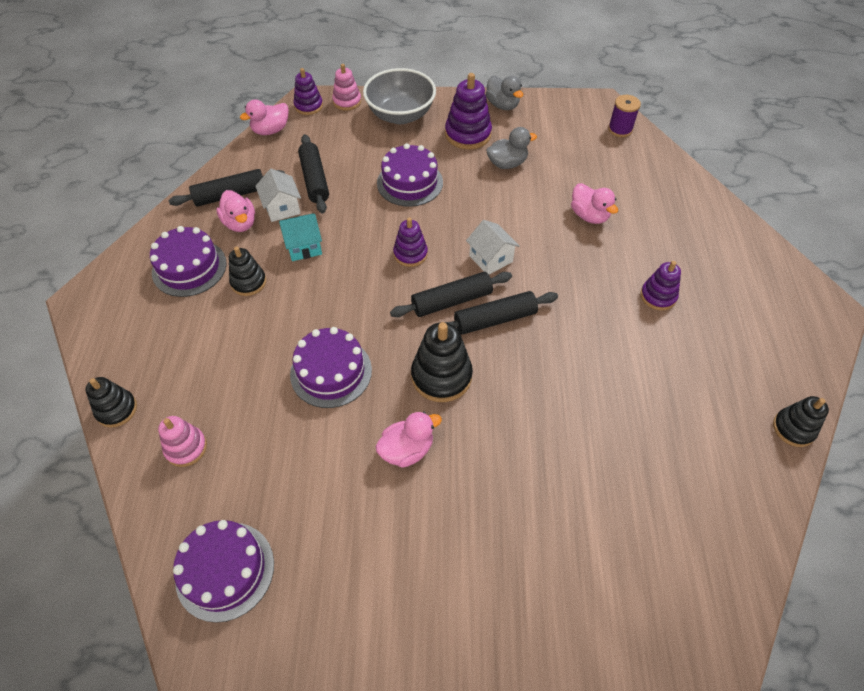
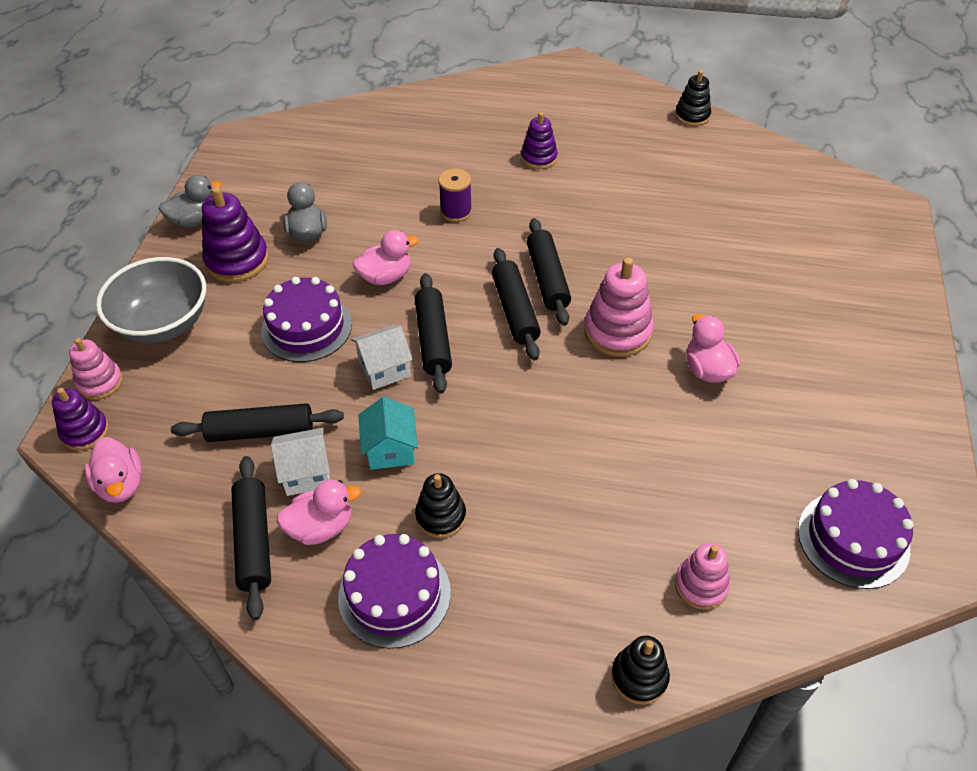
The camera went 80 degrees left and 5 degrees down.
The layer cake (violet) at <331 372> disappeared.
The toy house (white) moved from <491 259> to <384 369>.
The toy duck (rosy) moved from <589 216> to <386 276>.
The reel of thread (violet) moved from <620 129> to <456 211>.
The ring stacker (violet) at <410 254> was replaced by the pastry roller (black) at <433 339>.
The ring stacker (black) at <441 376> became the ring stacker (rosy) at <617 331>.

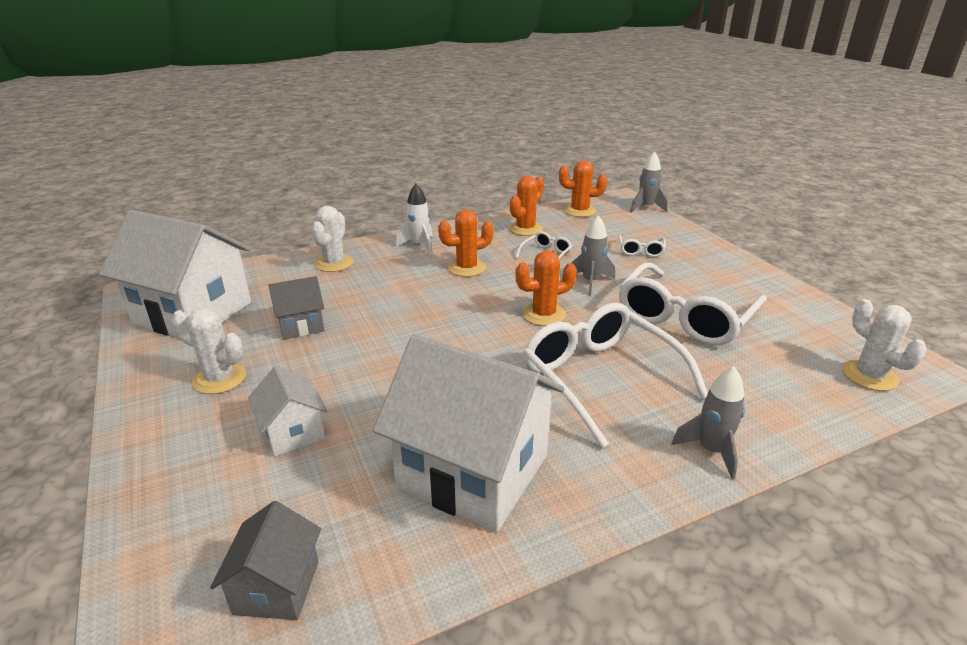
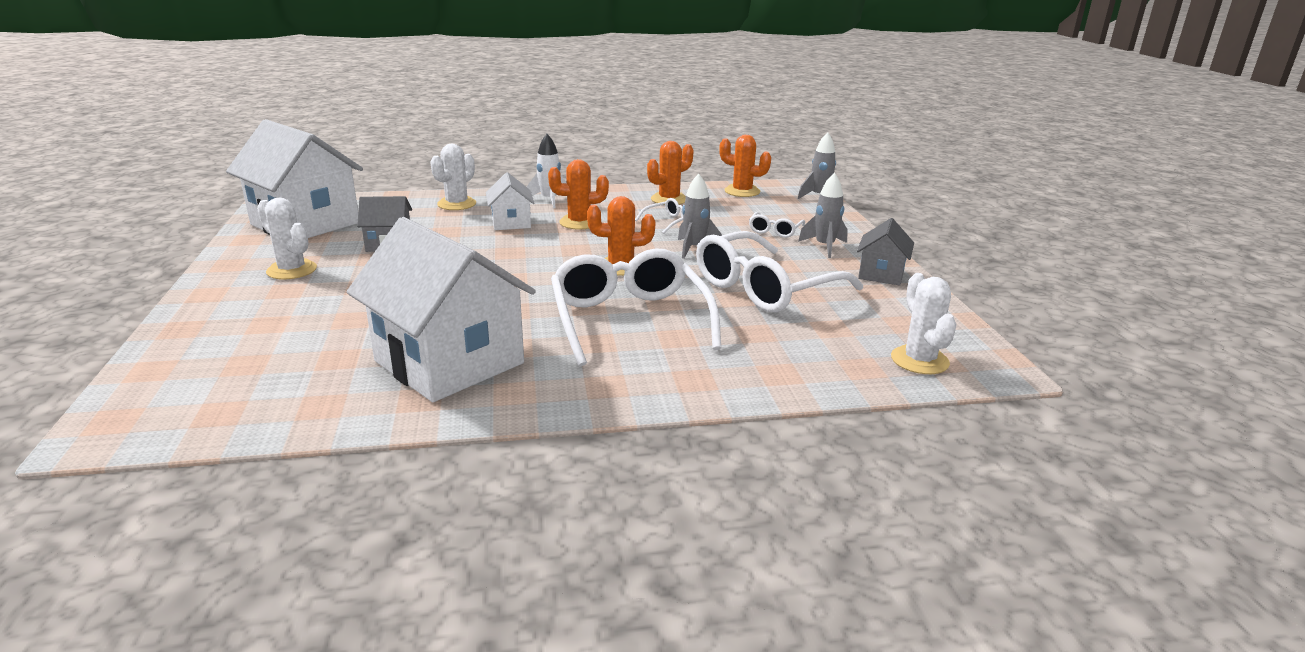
The camera went 15 degrees right and 5 degrees down.
The toy house (grey) moved from <277 587> to <881 274>.
The toy house (white) moved from <293 432> to <511 223>.
The rocket (grey) moved from <711 451> to <824 247>.

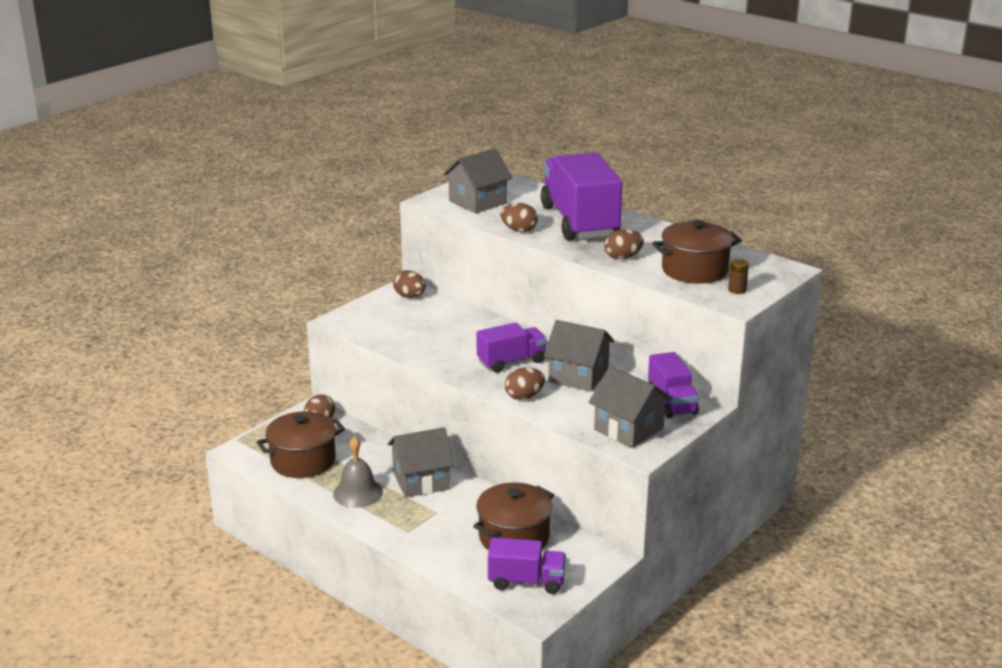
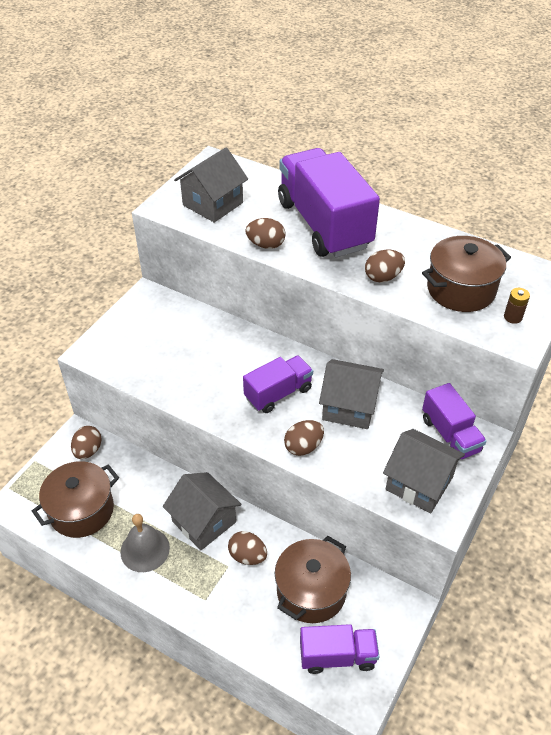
The camera went 10 degrees left and 20 degrees up.
The egg shape (russet) moved from <410 296> to <247 556>.
The toy house (grey) at <421 480> turned 75 degrees clockwise.

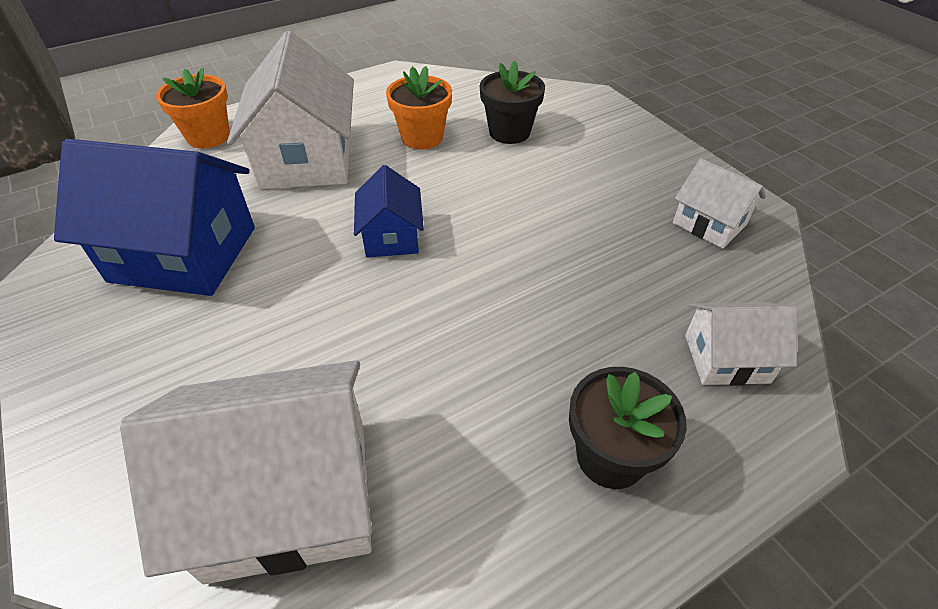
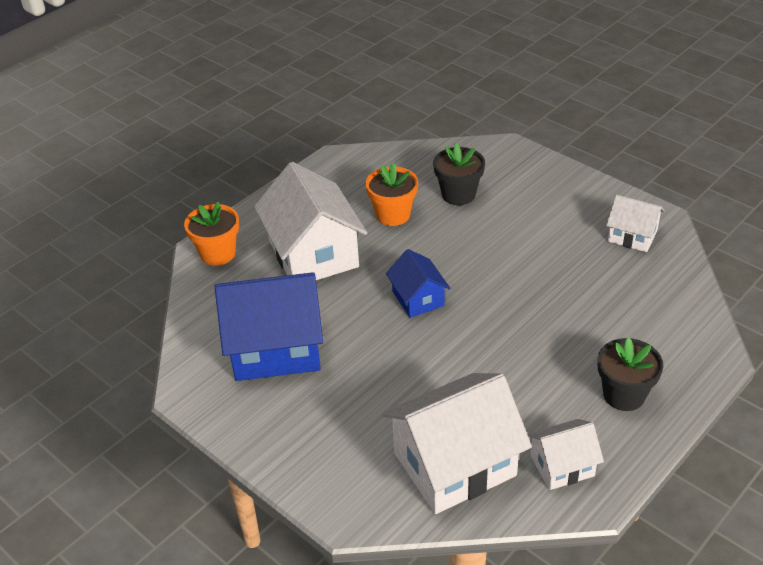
The camera went 15 degrees left and 5 degrees down.
The toy house (white) moved from <726 358> to <562 466>.

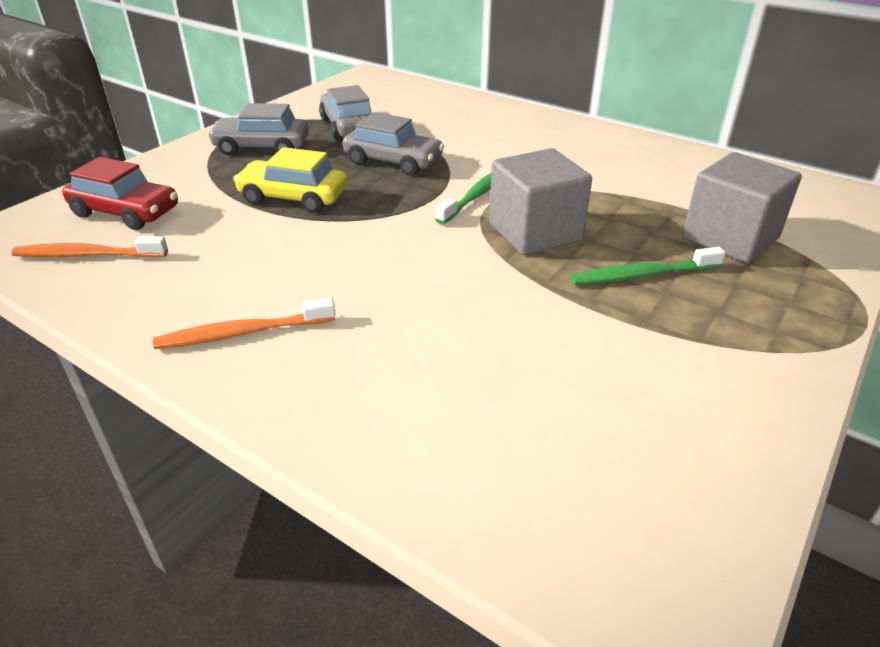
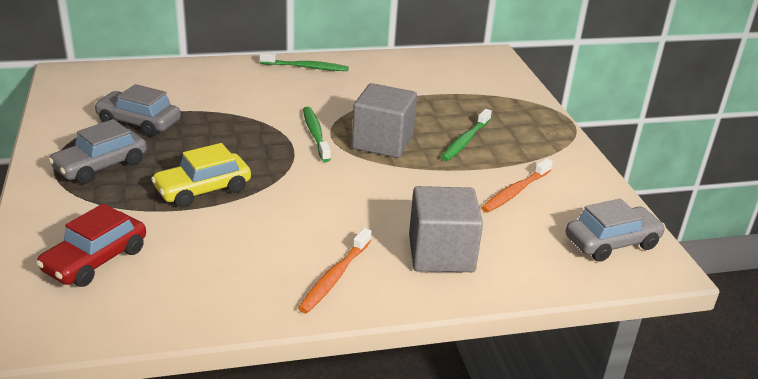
The camera went 50 degrees left and 5 degrees down.
The dental brush (green) at <306 67> appeared.
The dental brush (orange) moved from <88 255> to <515 192>.
The car (grey) moved from <393 161> to <611 242>.
The solid cube (grey) moved from <730 238> to <441 253>.
The car (crimson) at <126 212> turned 150 degrees clockwise.

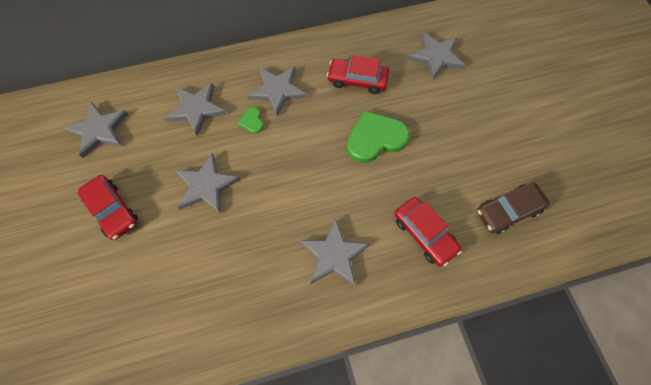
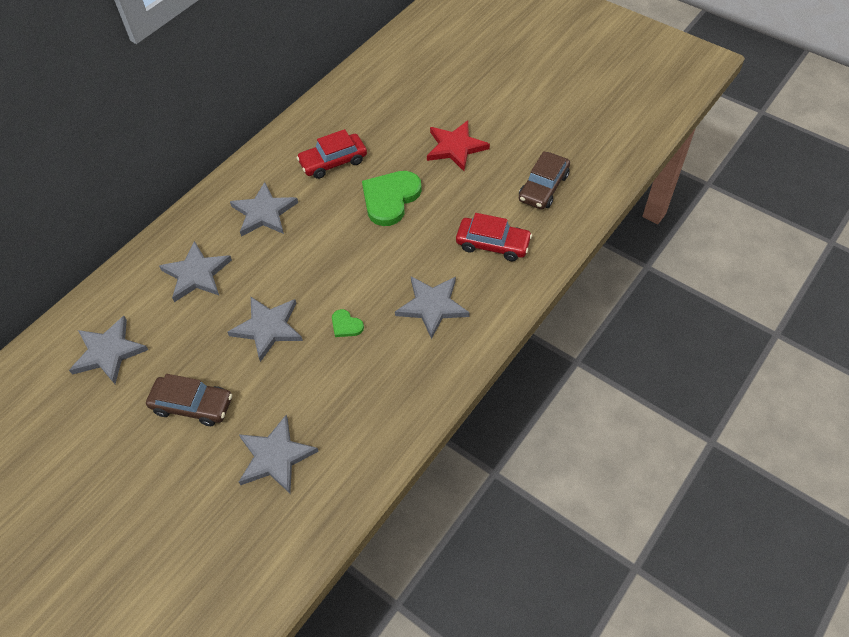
The camera went 35 degrees left and 10 degrees down.
The five-pointed star (crimson) at <455 147> appeared.
The love heart (green) moved from <252 121> to <346 325>.
The five-pointed star (grey) moved from <435 57> to <275 457>.
The car (crimson) at <112 210> became the car (russet) at <192 405>.

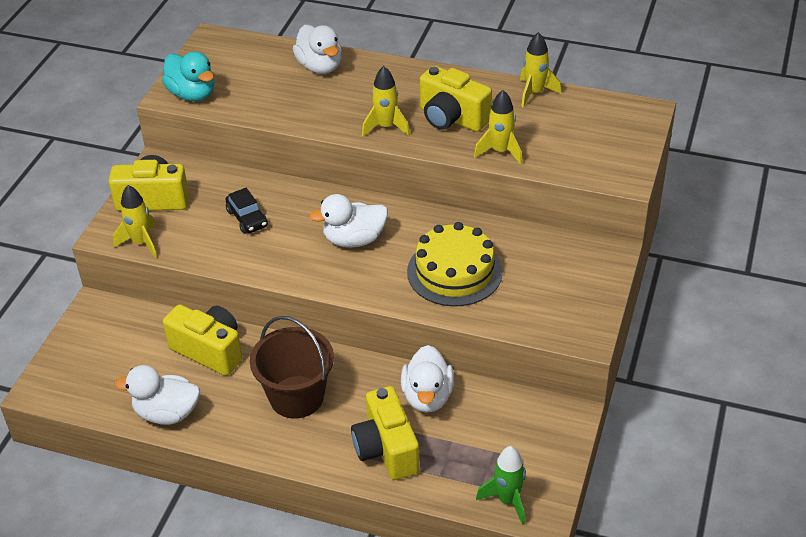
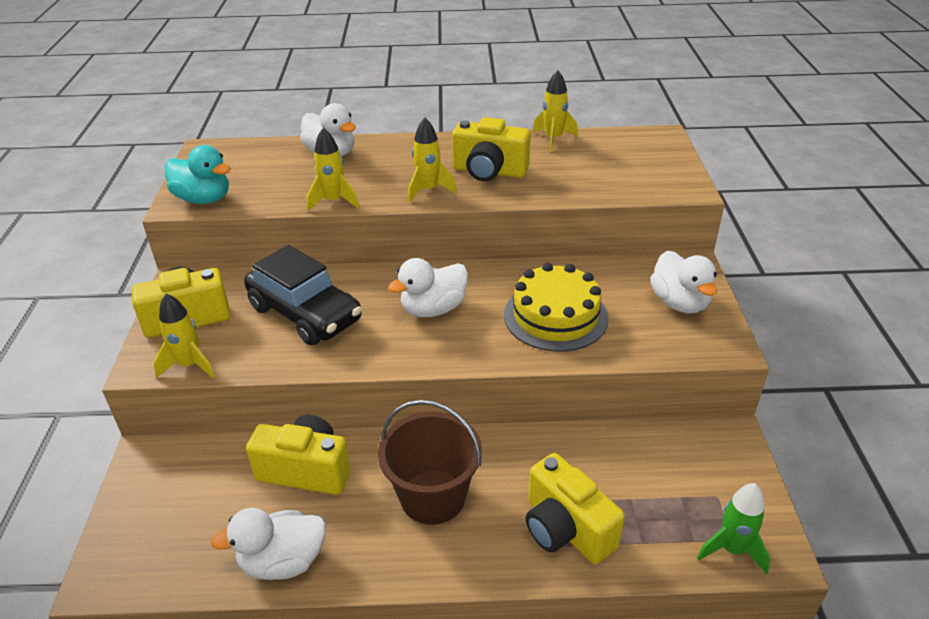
The camera went 20 degrees left and 5 degrees down.
The toy duck (white) moved from <427 397> to <679 303>.
The rocket (yellow) moved from <500 152> to <333 201>.
The car (black) at <247 218> changed to 2.00 times the size.

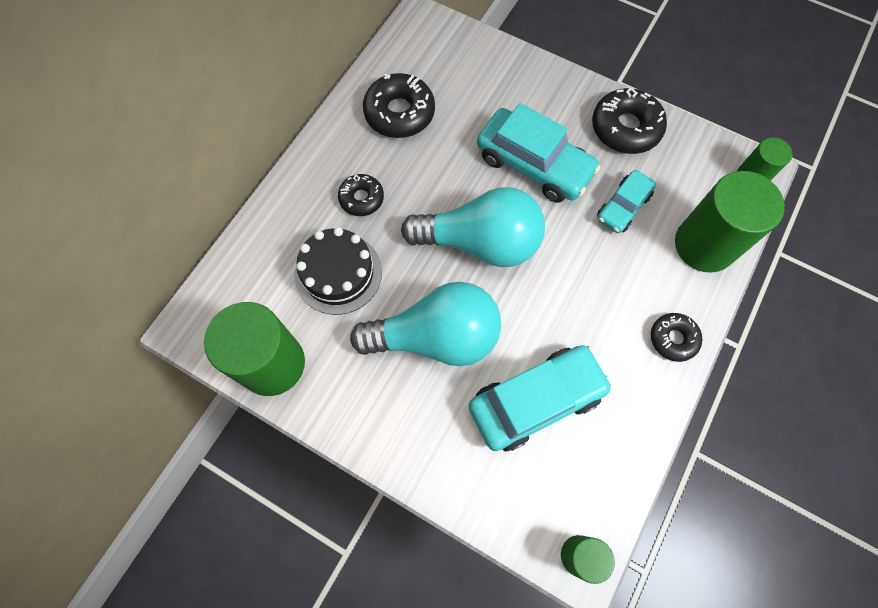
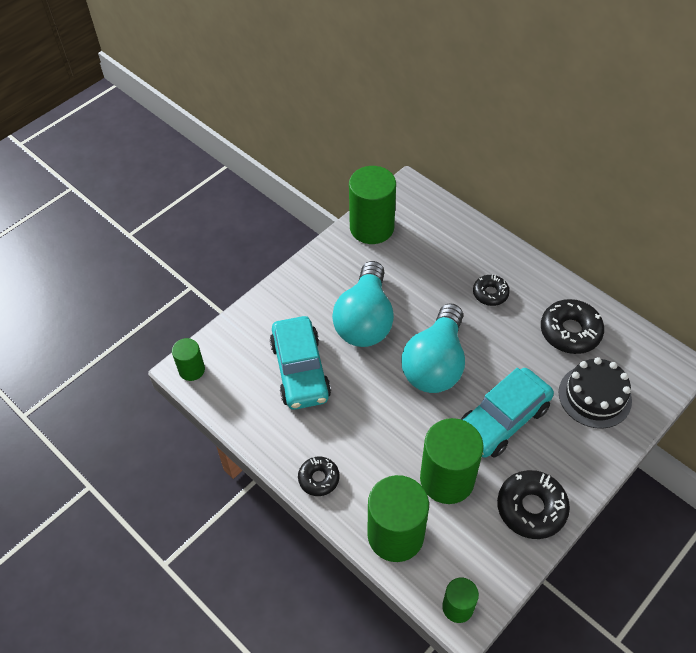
The camera went 105 degrees right and 15 degrees down.
The layer cake (black) moved from <338 273> to <594 396>.
The car (turquoise) at <623 207> was replaced by the cylinder shape (green) at <447 479>.

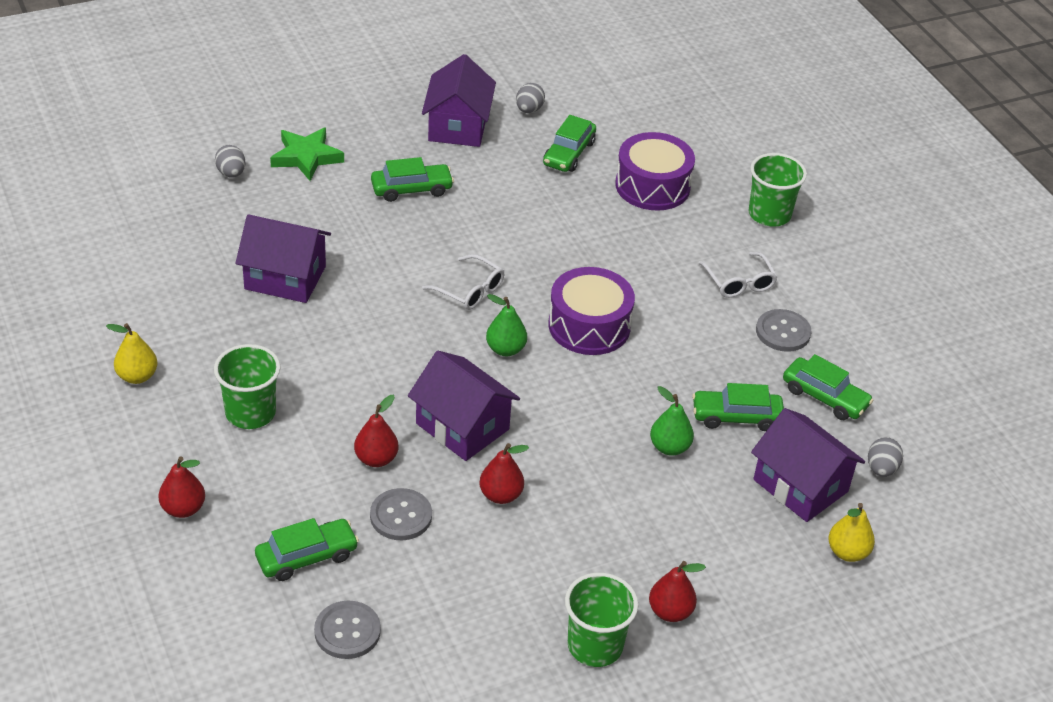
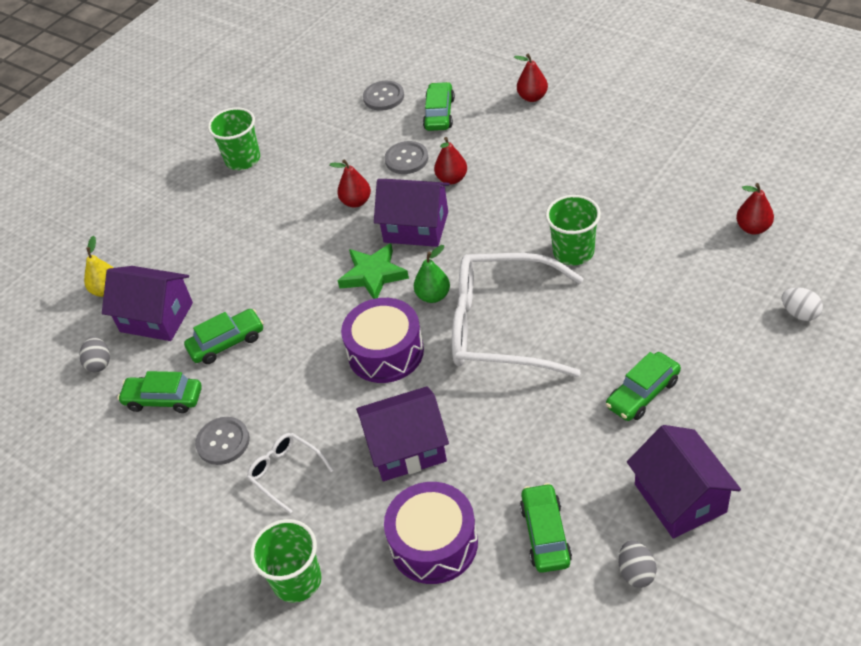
The camera went 160 degrees right and 5 degrees up.
The pear fruit (yellow) at <137 376> disappeared.
The pear fruit (green) at <669 447> disappeared.
The cup (green) moved from <250 413> to <573 252>.
The toy house (violet) moved from <285 278> to <407 448>.
The five-pointed star (green) moved from <306 157> to <373 275>.
The pear fruit (crimson) moved from <670 611> to <753 228>.
The egg shape (grey) at <231 173> became the egg shape (white) at <800 313>.
The car (green) at <307 557> turned 150 degrees clockwise.
The glasses (white) at <470 290> changed to 2.22 times the size.

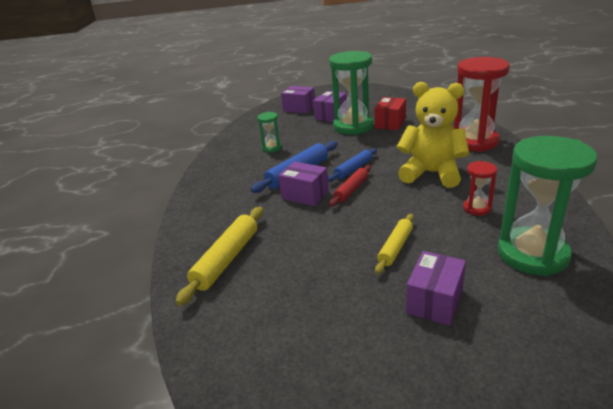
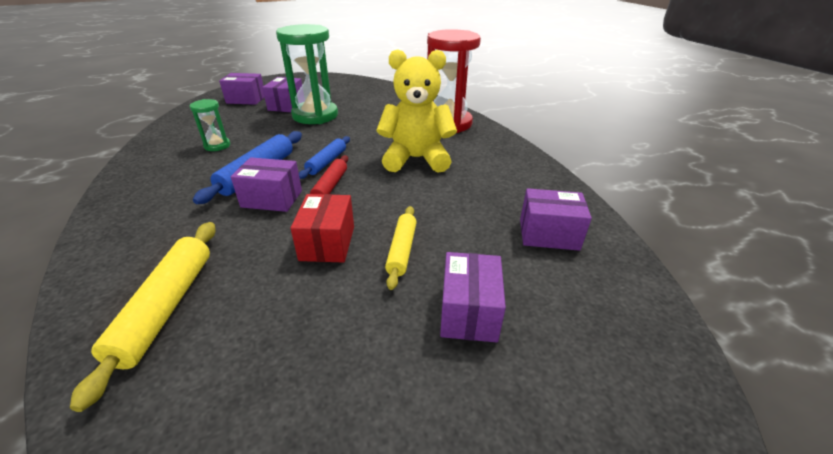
The camera went 25 degrees left and 5 degrees up.
The sand timer (crimson) at <477 208> disappeared.
The parcel (crimson) moved from <390 123> to <327 243>.
The sand timer (green) at <532 254> was replaced by the parcel (violet) at <548 234>.

